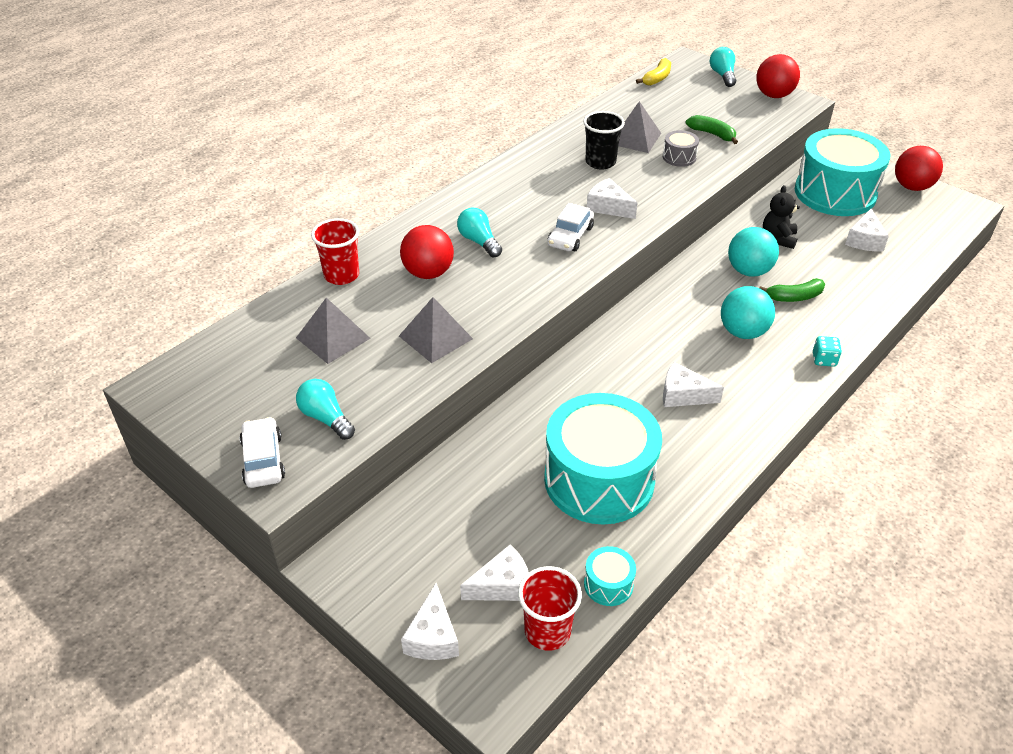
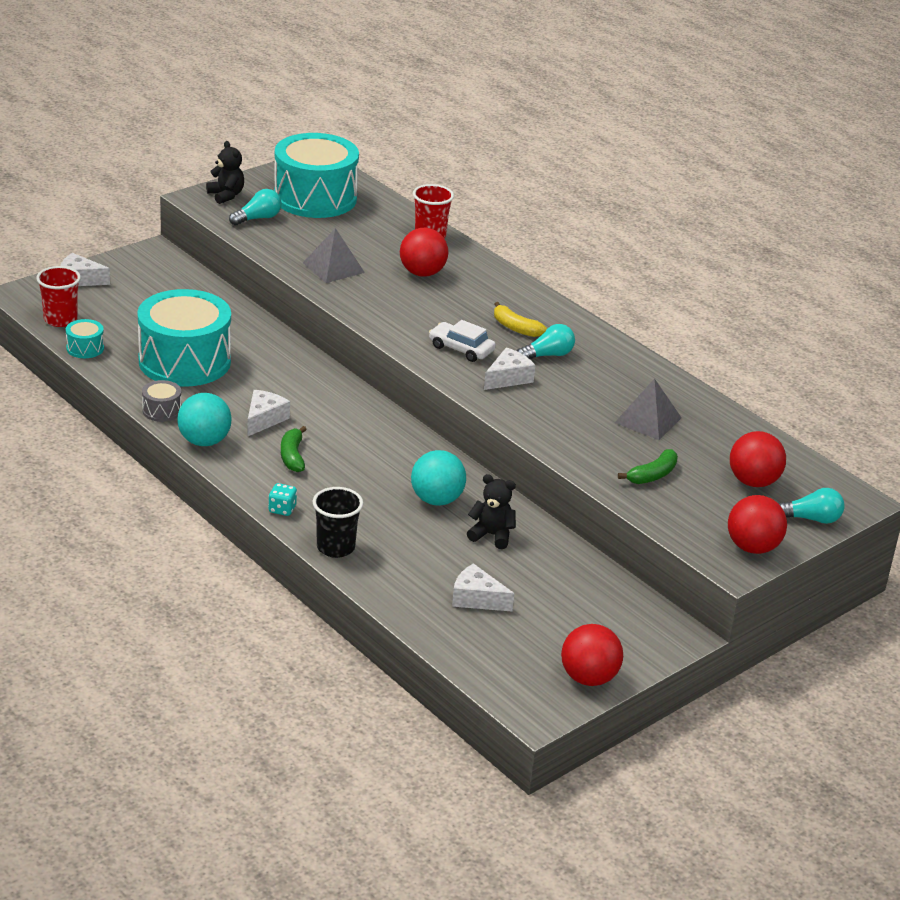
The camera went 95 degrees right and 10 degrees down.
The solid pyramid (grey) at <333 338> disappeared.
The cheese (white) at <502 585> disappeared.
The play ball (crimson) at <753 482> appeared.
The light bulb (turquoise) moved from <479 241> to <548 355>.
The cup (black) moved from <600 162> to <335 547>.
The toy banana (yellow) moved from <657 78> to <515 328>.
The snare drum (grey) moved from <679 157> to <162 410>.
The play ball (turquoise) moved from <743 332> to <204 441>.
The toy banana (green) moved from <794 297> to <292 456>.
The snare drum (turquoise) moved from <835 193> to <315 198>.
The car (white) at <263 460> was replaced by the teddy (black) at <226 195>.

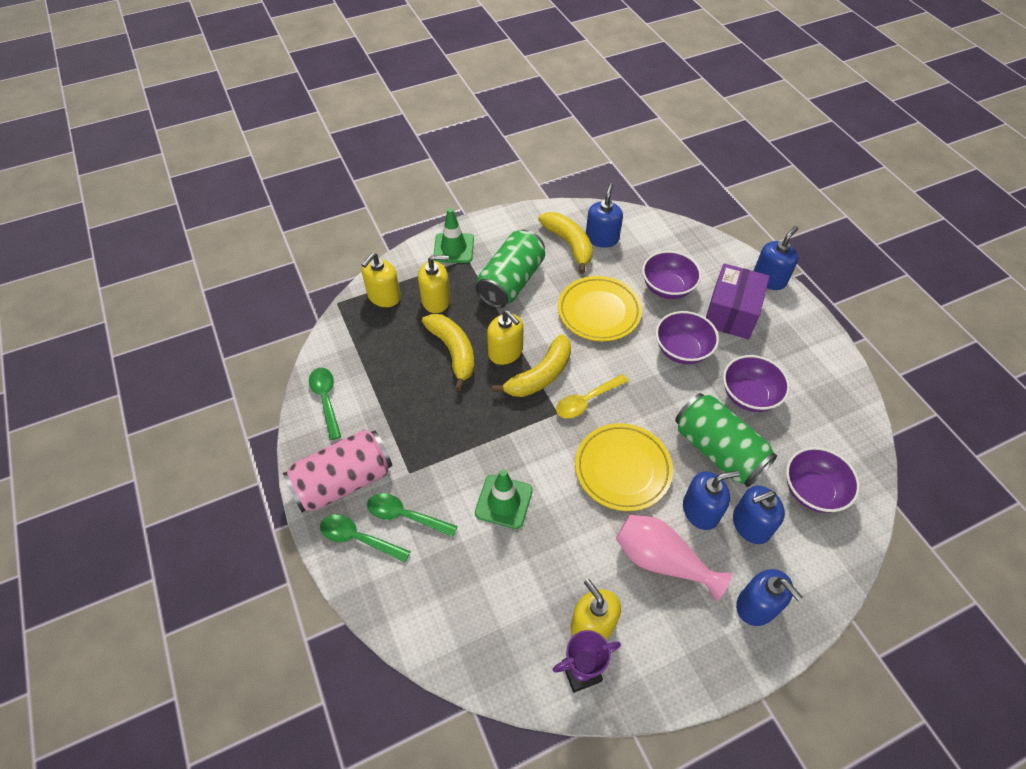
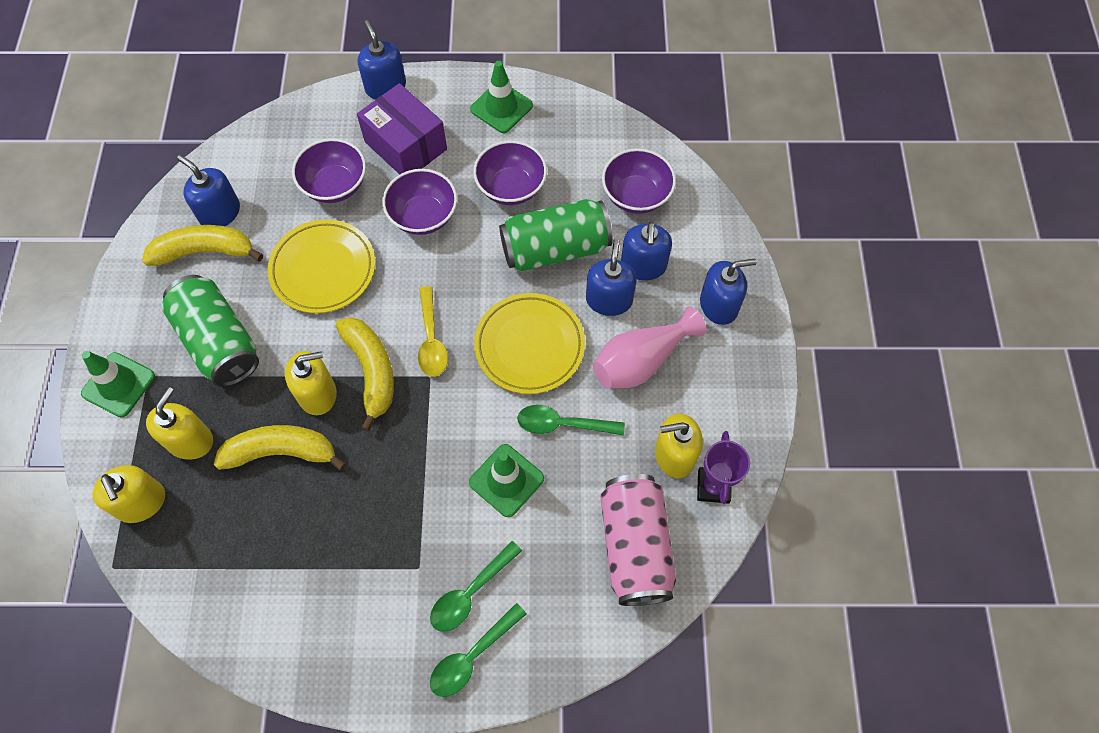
The camera went 65 degrees left and 10 degrees up.
The traffic cone (green) at <501 107> appeared.
The soda can (rosy) moved from <344 481> to <635 546>.
The tablespoon (green) moved from <326 399> to <562 424>.

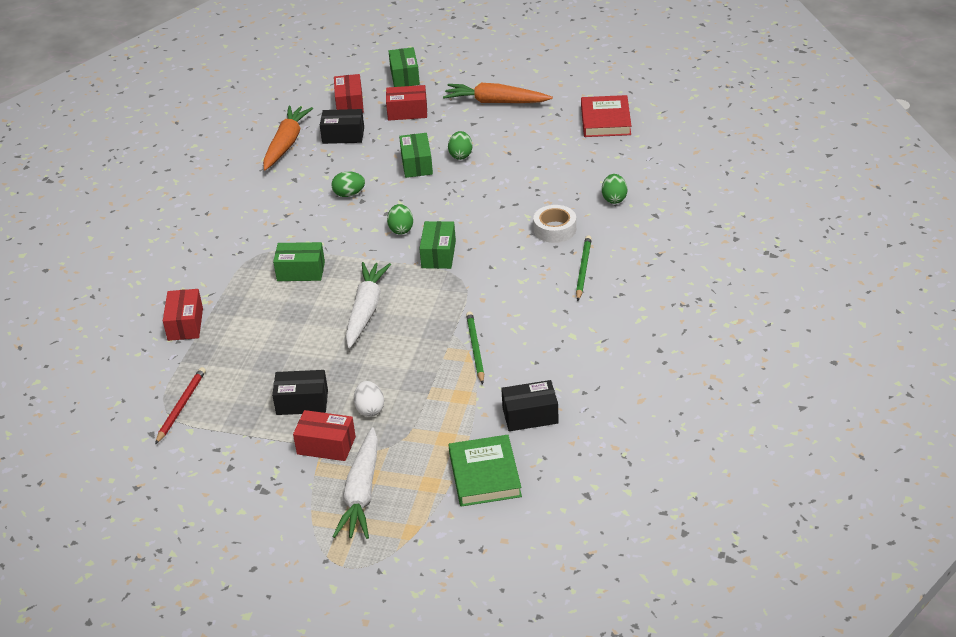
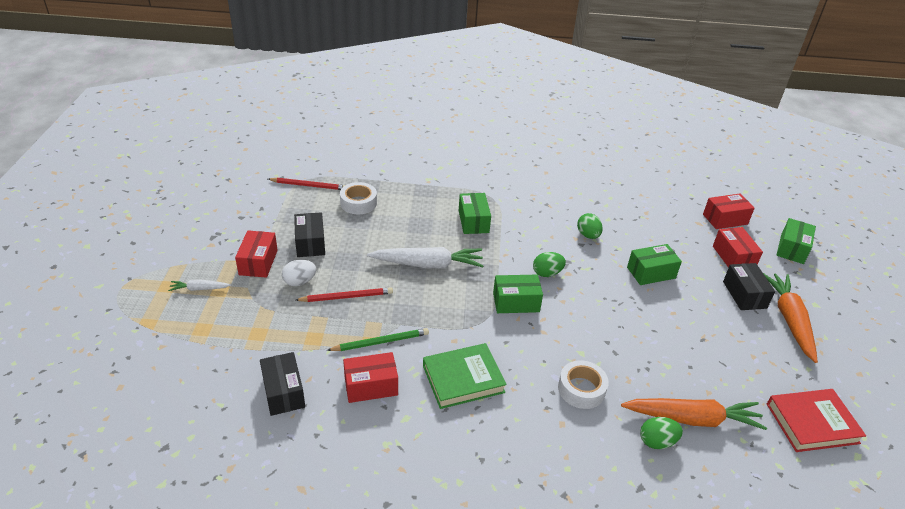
The camera went 75 degrees right and 0 degrees up.
The egg shape (green) at <461 155> disappeared.
The wooden pencil (green) at <583 269> disappeared.
The wooden pencil (crimson) at <346 297> appeared.
The sticky tape (white) at <358 203> appeared.
The parcel (crimson) moved from <185 324> to <371 386>.
The root vegetable (orange) moved from <286 144> to <692 419>.
The parcel (black) moved from <343 135> to <744 295>.
The book (green) moved from <484 475> to <463 379>.
The parcel (green) at <404 76> turned 45 degrees counterclockwise.
The root vegetable (white) at <361 493> changed to 0.49 times the size.

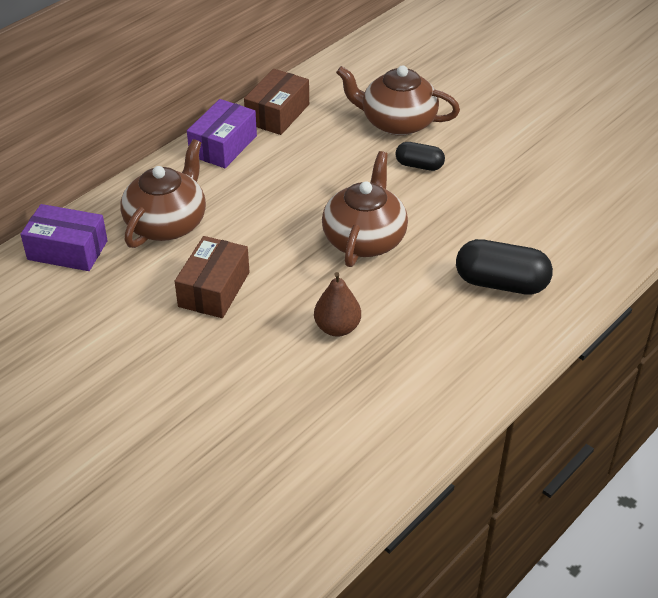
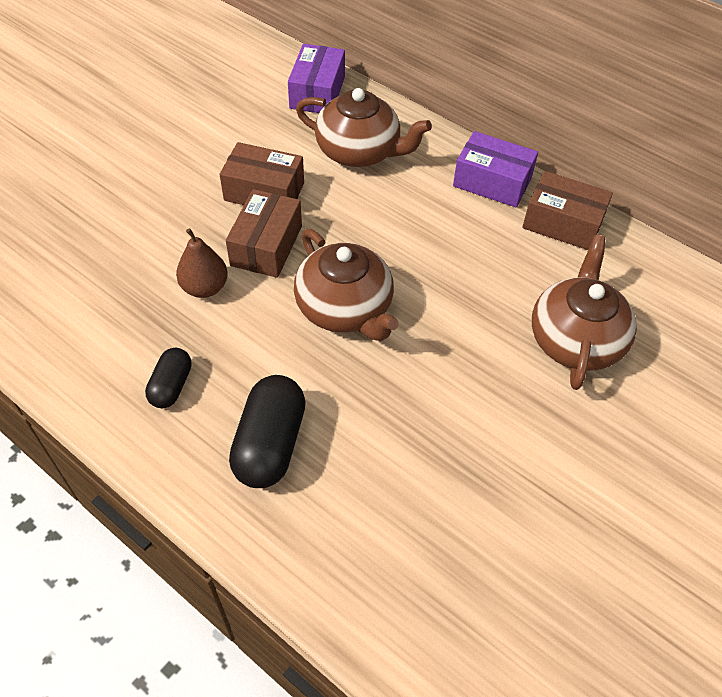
The camera went 85 degrees right and 10 degrees up.
The parcel (russet) at <266 245> appeared.
The capsule (black) moved from <419 165> to <171 386>.
The teapot (russet) at <365 239> turned 45 degrees clockwise.

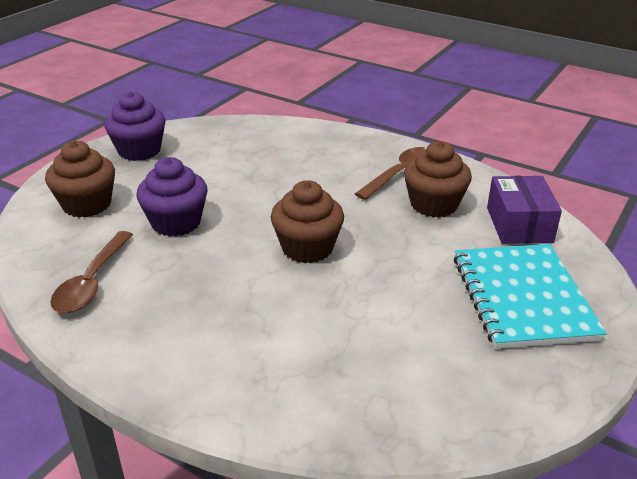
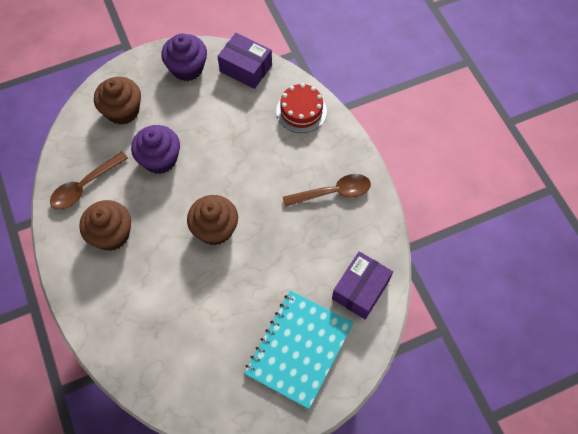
The camera went 35 degrees right and 30 degrees up.
The parcel (violet) at <246 68> appeared.
The layer cake (crimson) at <301 111> appeared.
The fairy cake (russet) moved from <434 204> to <111 234>.

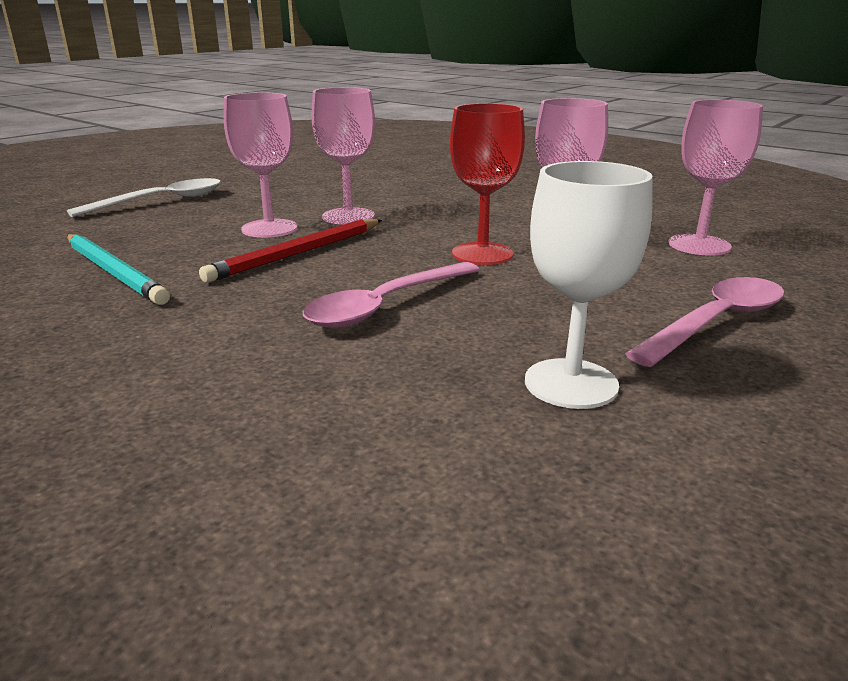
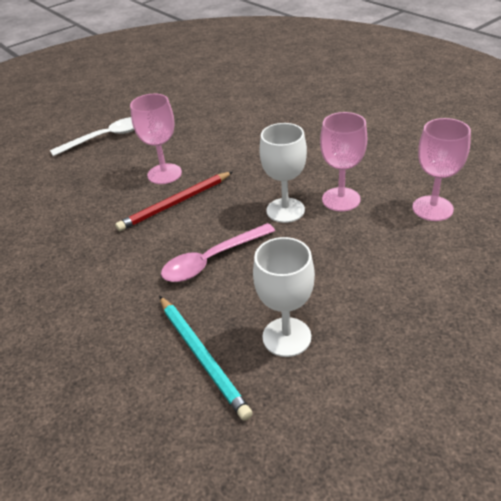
The camera went 15 degrees right and 15 degrees up.
The wine glass (rosy) at <348 216> disappeared.
The tablespoon (rosy) at <716 322> disappeared.
The wooden pencil (turquoise) moved from <114 272> to <202 356>.
The wine glass (crimson) at <482 254> became the wine glass (white) at <285 210>.

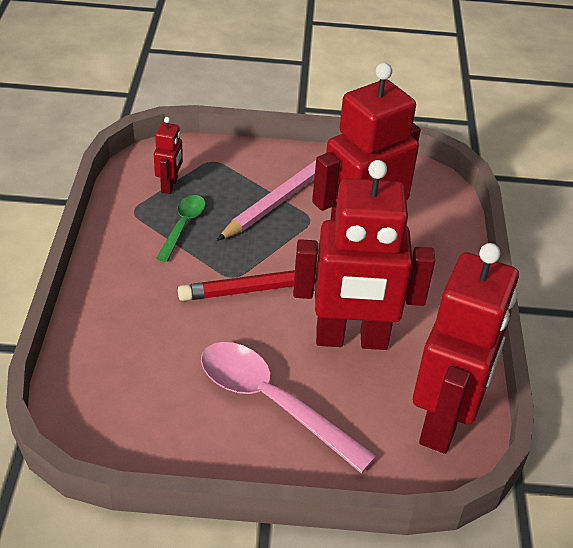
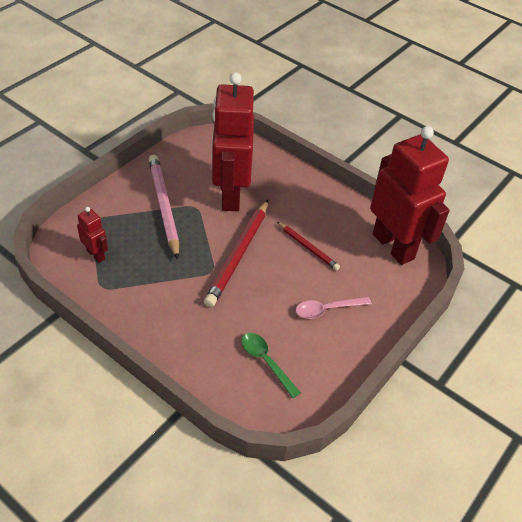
The camera went 55 degrees left and 5 degrees up.
The tablespoon (green) moved from <183 226> to <266 362>.
The robot (crimson) at <351 339> was replaced by the wooden pencil (crimson) at <308 247>.
The tablespoon (rosy) at <272 402> changed to 0.56 times the size.

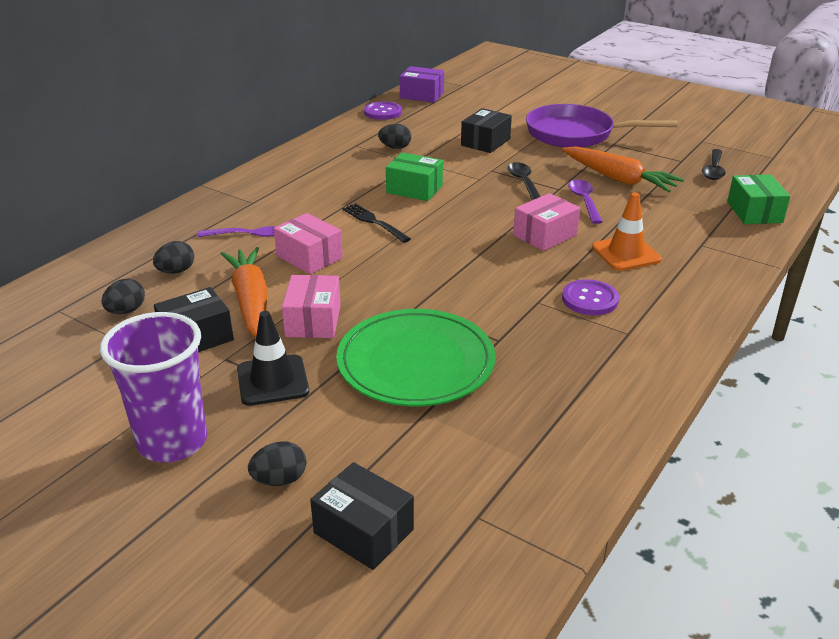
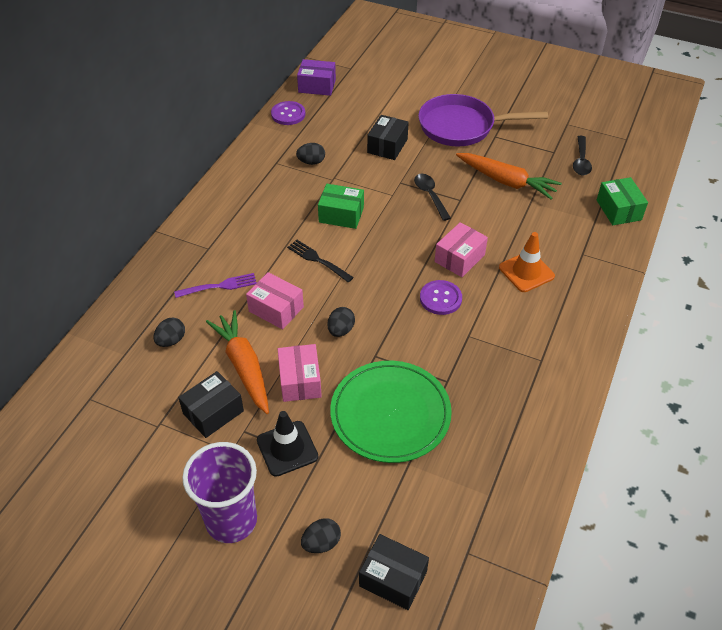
The camera went 10 degrees left and 15 degrees up.
The tablespoon (violet) at <584 201> disappeared.
The egg shape (black) moved from <126 311> to <341 330>.
The sewing button (violet) moved from <590 299> to <440 298>.

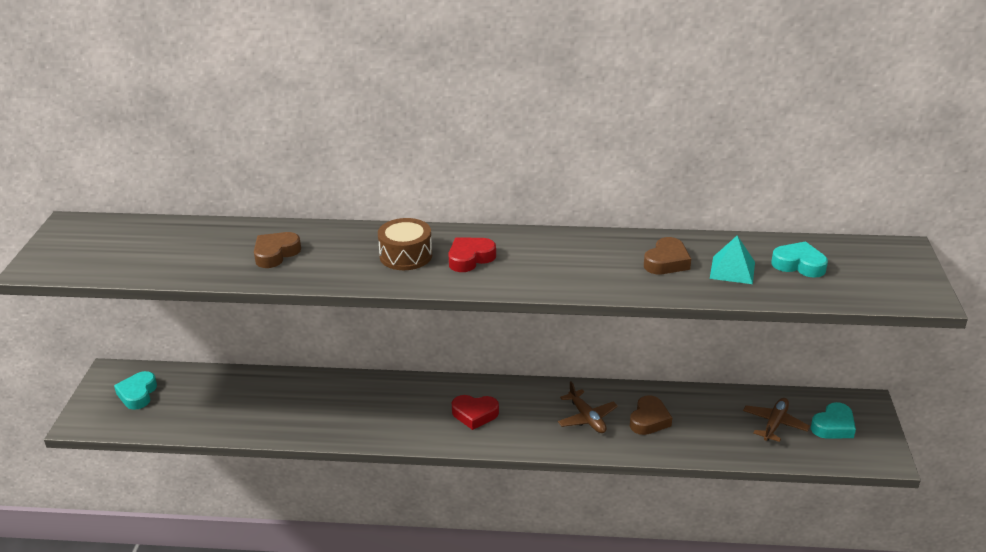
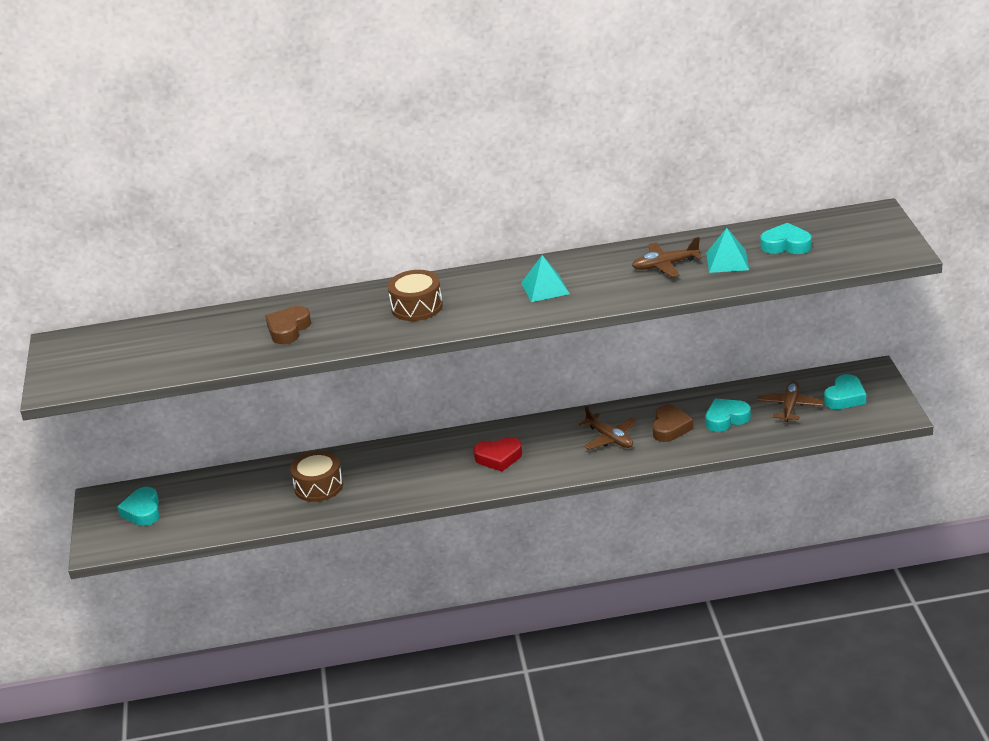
The camera went 10 degrees left and 0 degrees up.
The love heart (crimson) at <470 258> disappeared.
The snare drum (russet) at <318 486> appeared.
The solid pyramid (turquoise) at <545 288> appeared.
The love heart (turquoise) at <726 419> appeared.
The love heart (russet) at <666 262> was replaced by the plane (russet) at <665 265>.

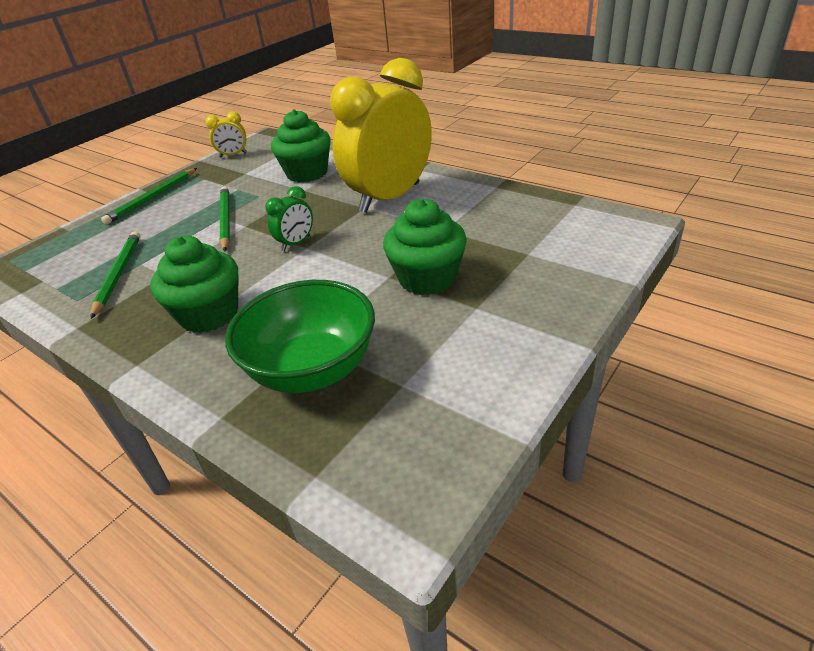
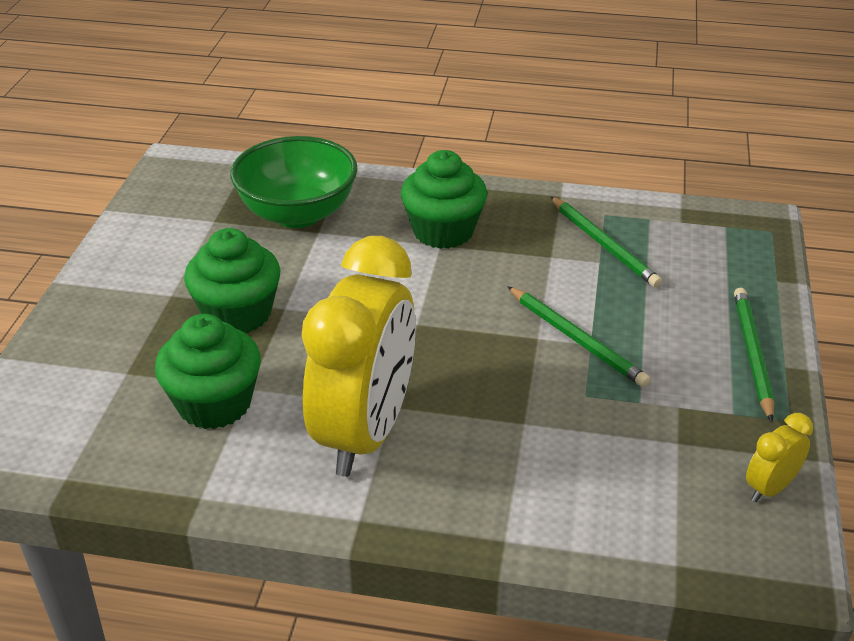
The camera went 150 degrees right and 0 degrees up.
The clock (green) at <296 243> disappeared.
The fairy cake (green) moved from <307 173> to <214 404>.

